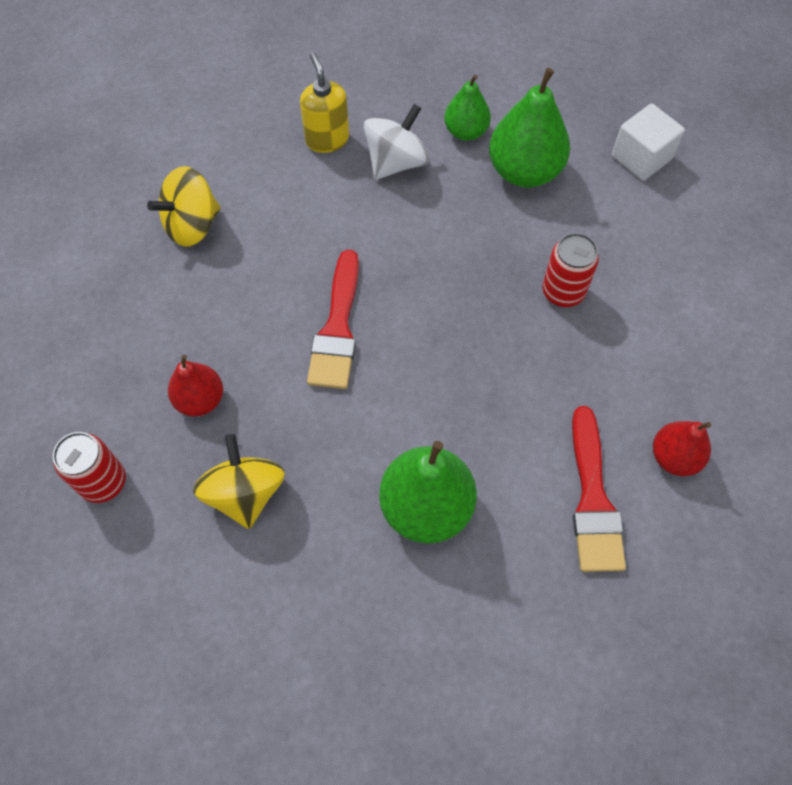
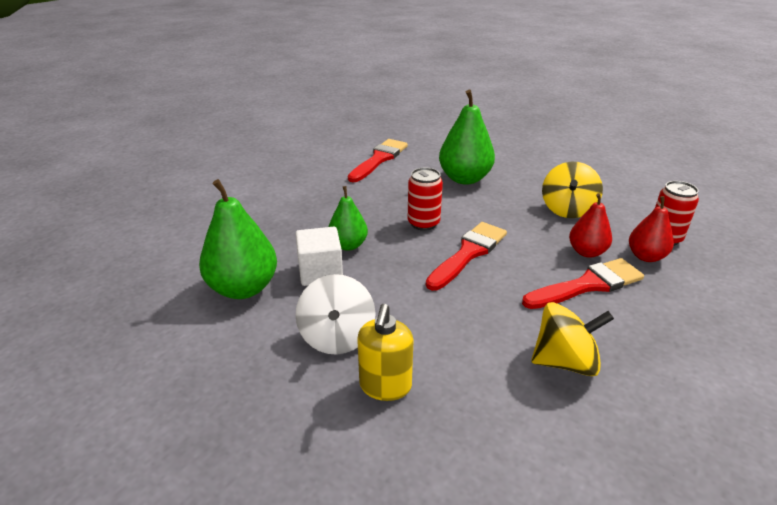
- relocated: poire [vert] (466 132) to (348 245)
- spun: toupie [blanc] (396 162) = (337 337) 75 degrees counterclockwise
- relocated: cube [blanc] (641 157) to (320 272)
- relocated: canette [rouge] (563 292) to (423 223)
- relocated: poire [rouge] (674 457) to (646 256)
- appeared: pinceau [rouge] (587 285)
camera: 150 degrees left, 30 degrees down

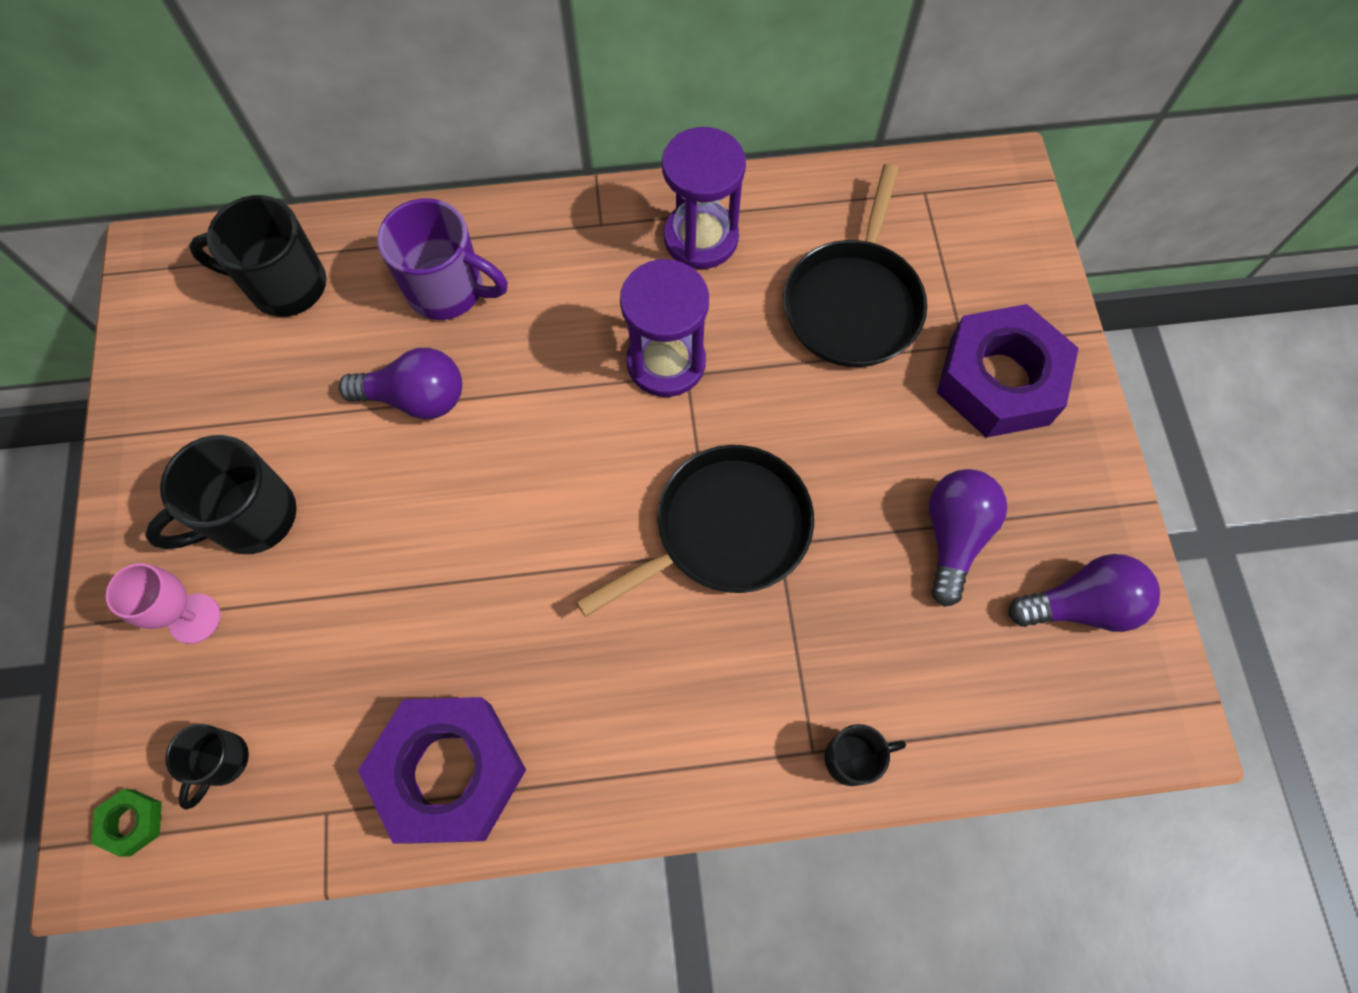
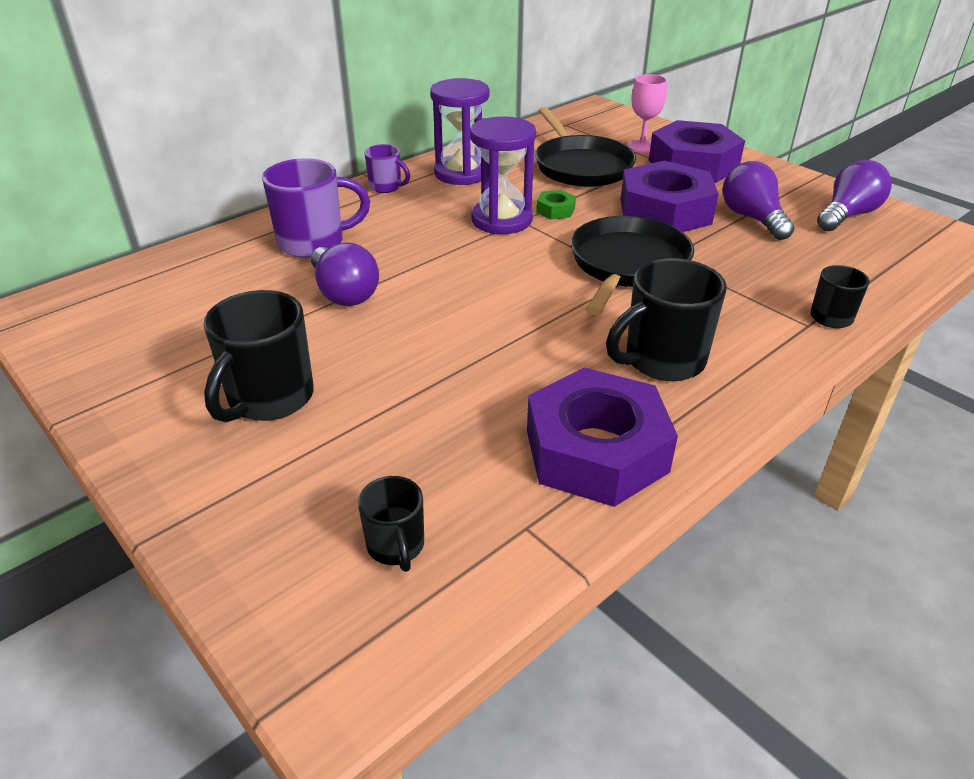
- relocated: tasse [noir] (285 285) to (662 361)
- spun: ampoule [violet] (416 398) = (344 293) 90 degrees clockwise
- relocated: verre à pied [rose] (194 618) to (642 146)
- relocated: écrou [vert] (132 822) to (555 210)
- appeared: tasse [violet] (386 187)
- appeared: écrou [violet] (665 211)
camera: 35 degrees left, 30 degrees down

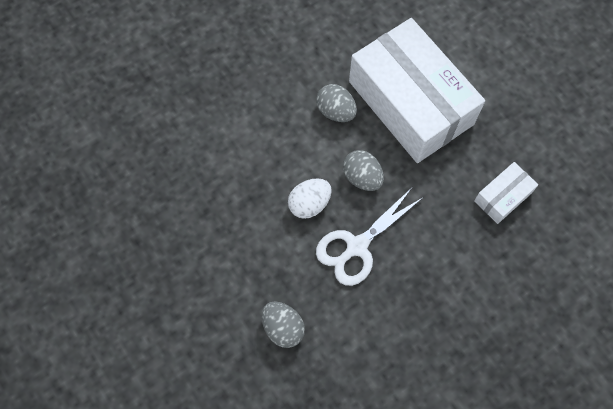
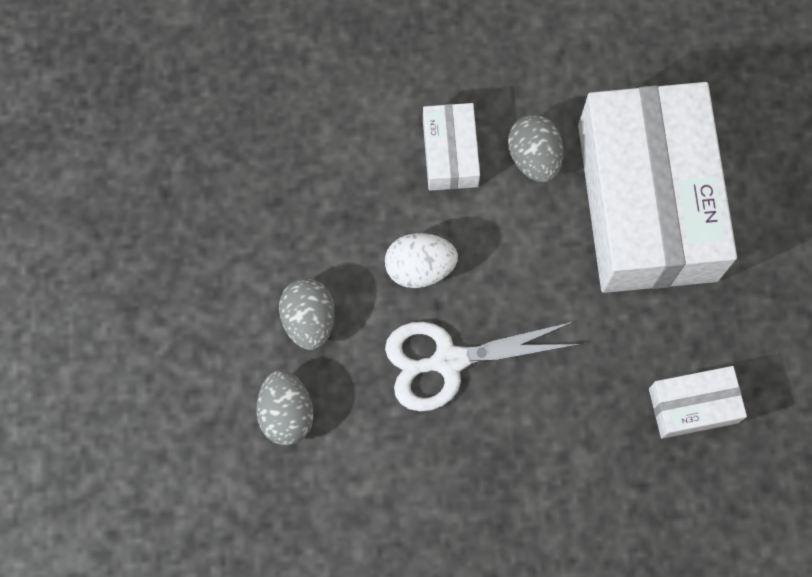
- relocated: œuf [gris] (362 177) to (309 320)
- appeared: boîte [blanc] (450 153)
camera: 30 degrees right, 5 degrees up

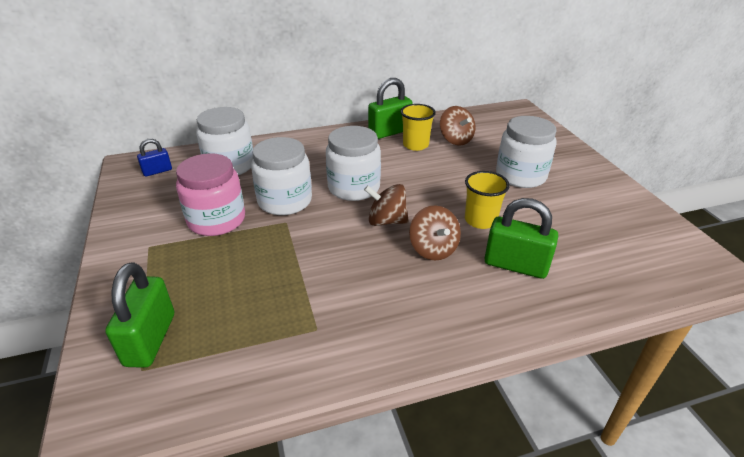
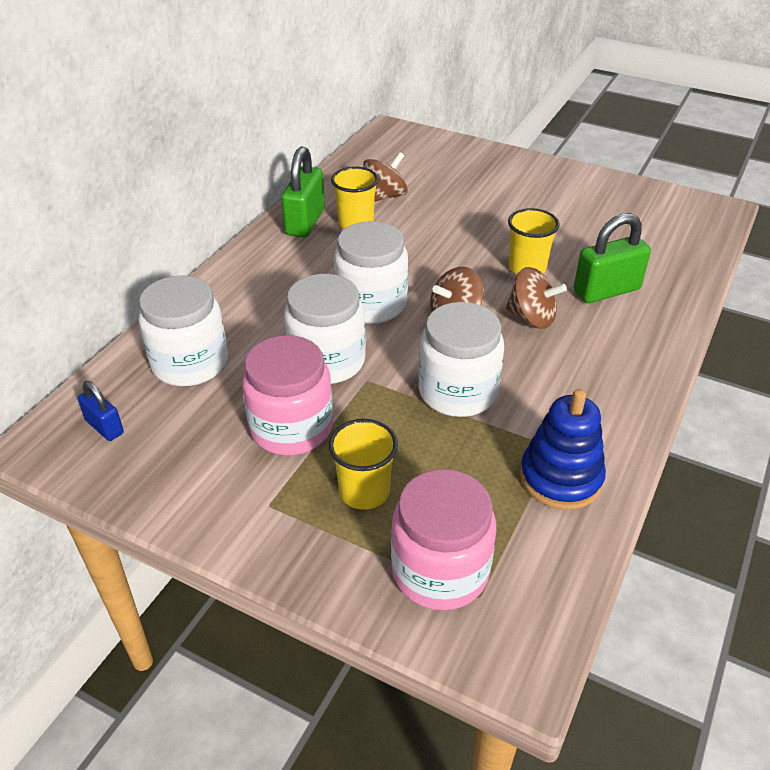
- spun: toupie [marron] (455 140) = (385 196) 60 degrees counterclockwise
- relocated: bocal [blanc] (520 176) to (458 392)
- spun: cadenas [bleu] (157 171) = (104 427) 60 degrees counterclockwise
- exchanged: cadenas [vert] (150 339) to bocal [rose] (440 571)
- appeared: jouet à empiler [bleu] (560 478)
- appeared: gobelet [jaune] (364 491)
camera: 45 degrees left, 5 degrees up

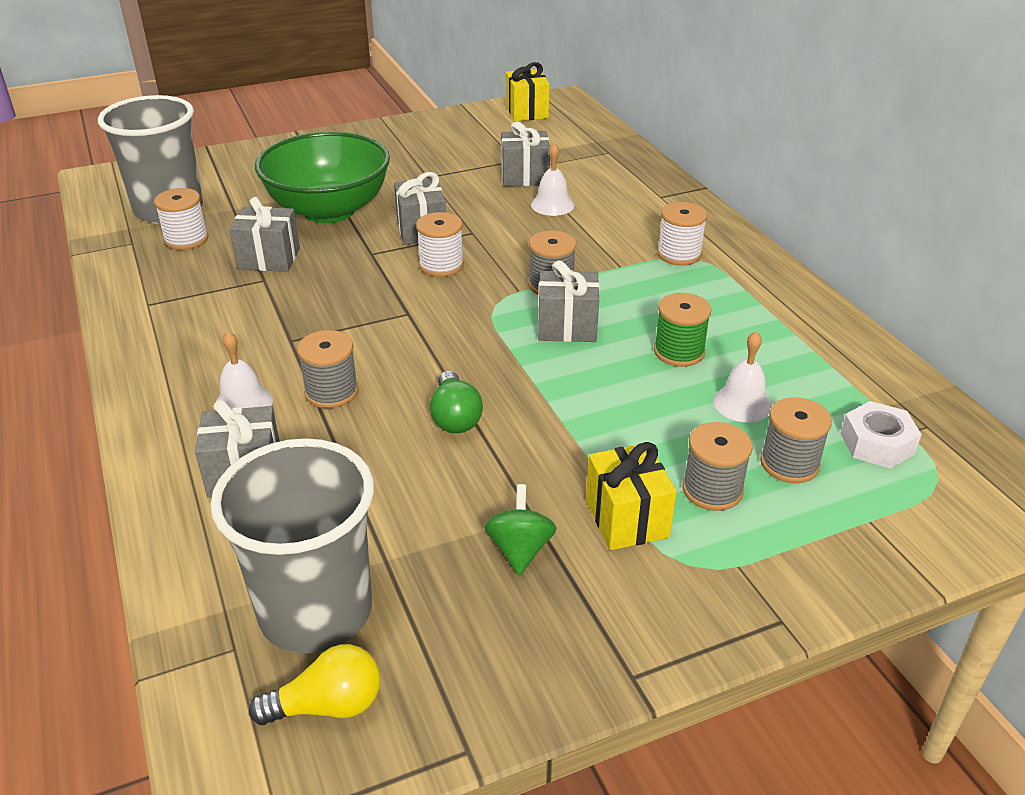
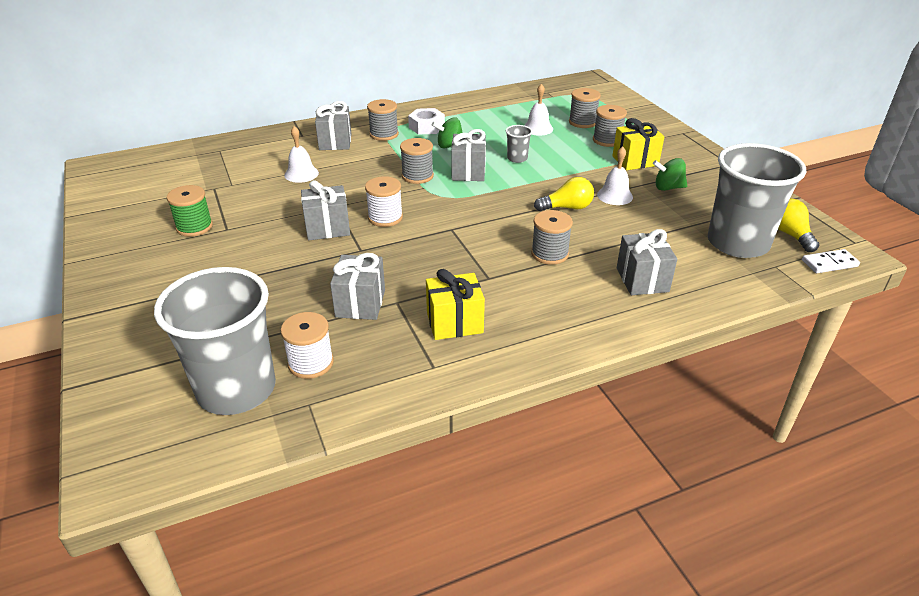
- relocated: cadeau [jaune] (527 112) to (454 323)
- relocated: cadeau [gris] (524 177) to (335 142)
- missing: bol [vert] (329 210)
- colour: bobine [blanc] (679 254) to bobine [gris] (384 134)
- relocated: bobine [vert] (679 352) to (194 227)
- relocated: cloche [blanc] (243 403) to (615 195)
- colour: ampoule [vert] (455 417) to ampoule [jaune] (567 207)
- relocated: écrou [blanc] (877 443) to (426 127)
- appeared: toupie [vert] (449 145)
- appeared: gobelet [gris] (517 158)
- appeared: domino [blanc] (829 263)
camera: 90 degrees left, 0 degrees up

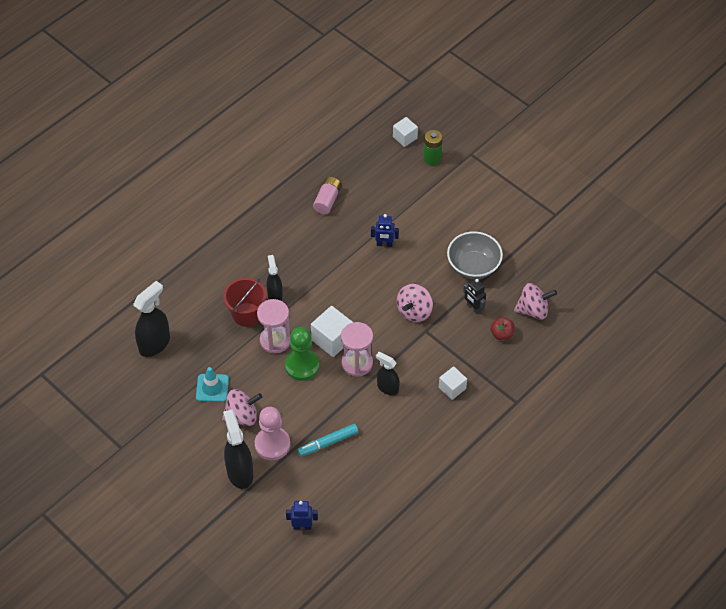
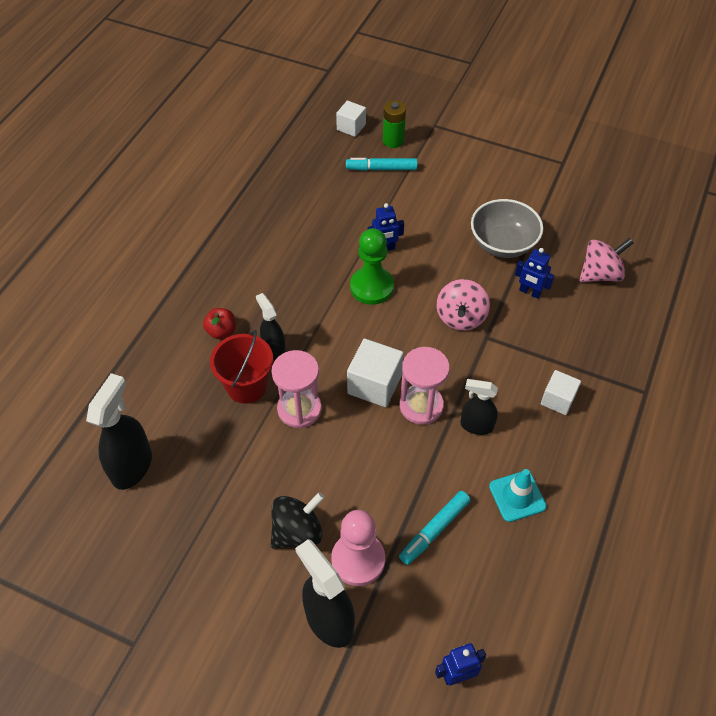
- missing: pile [rose] (327 200)
- colour: robot [noir] (473 308) to robot [bleu] (530 292)
- relocated: pomme [rouge] (501 334) to (221 331)
- relocated: pion [vert] (302 366) to (372 287)
- relocated: cône de chantier [turquoise] (212 388) to (517 496)
- colour: toupie [rose] (242 416) to toupie [noir] (297 531)
- appeared: feutre [turquoise] (381 169)
camera: 20 degrees left, 0 degrees up

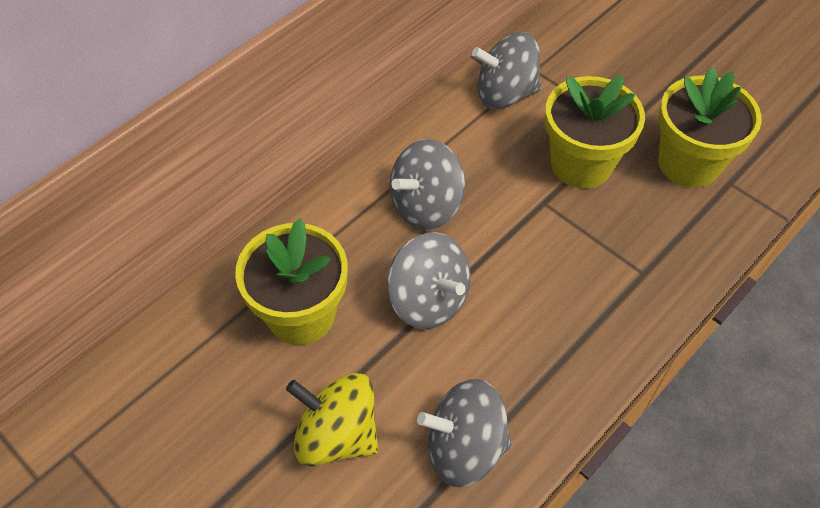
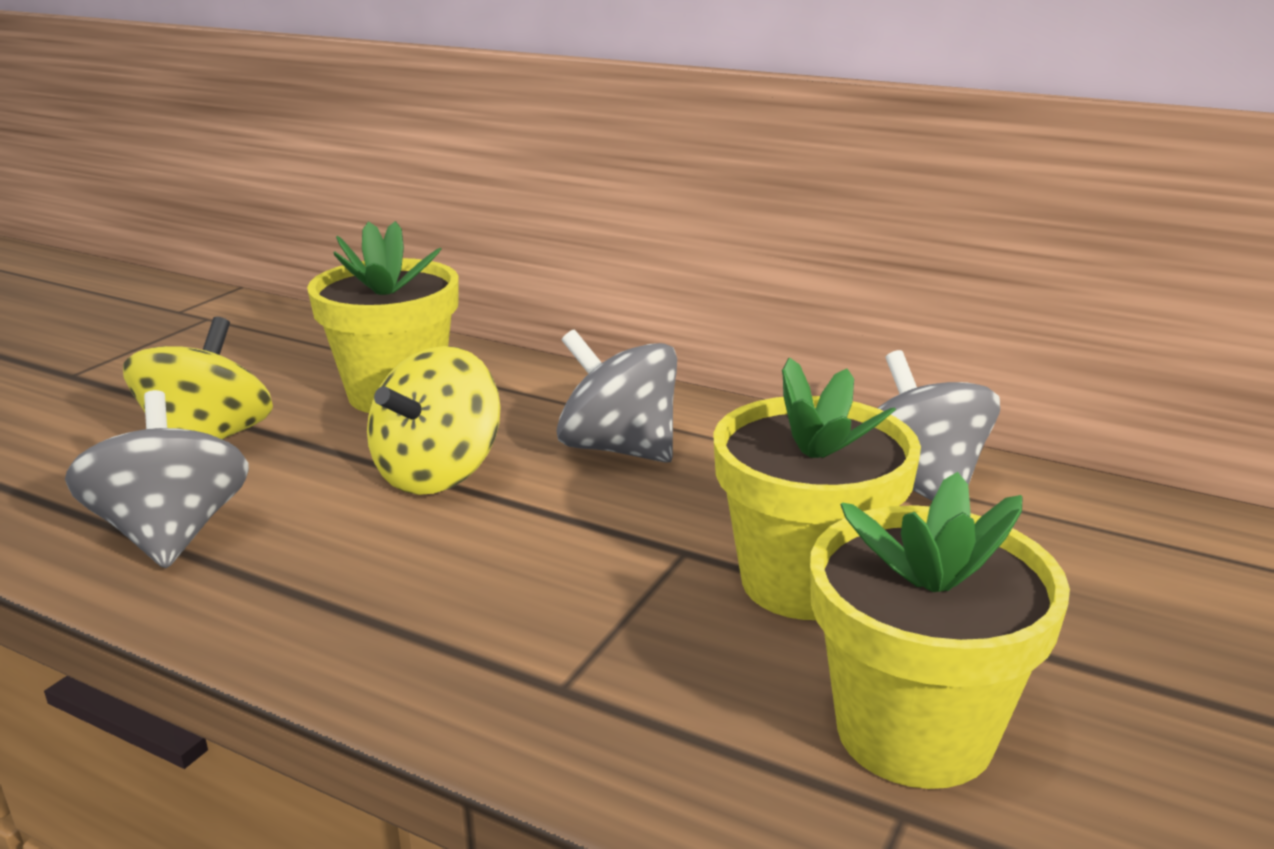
- colour: toupie [gris] (428 300) to toupie [jaune] (438 473)
camera: 75 degrees right, 30 degrees down

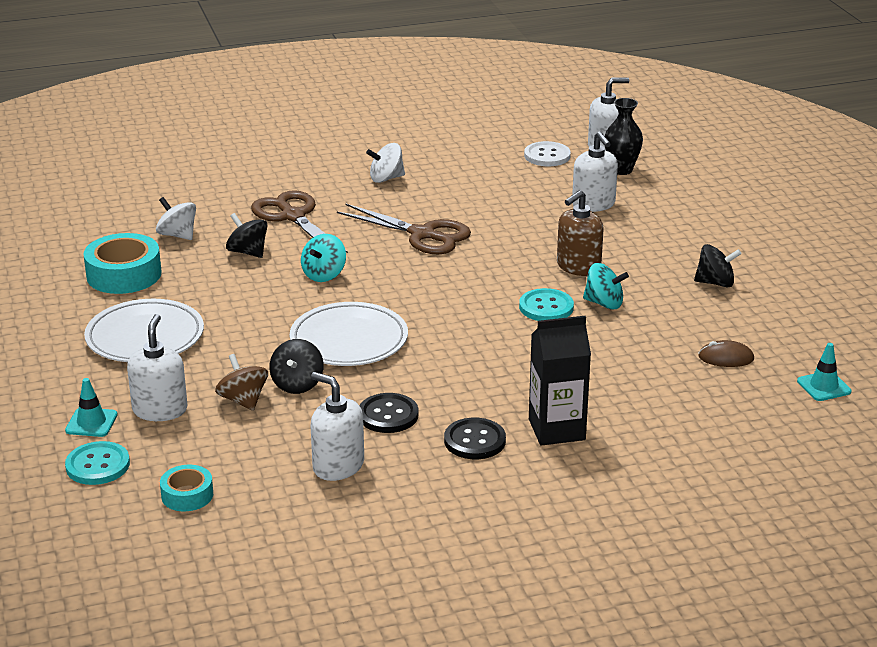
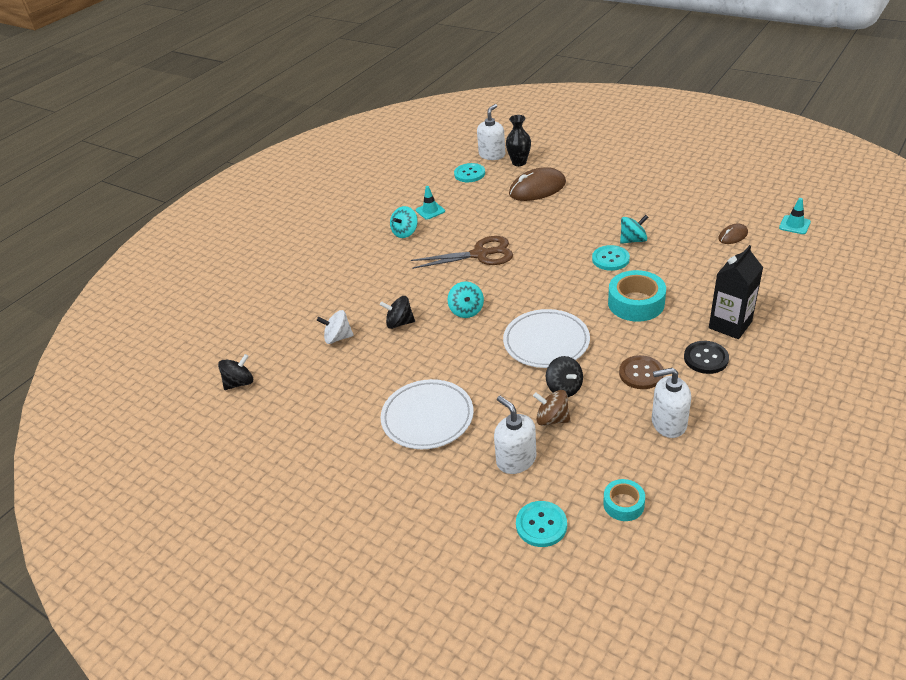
- exchanged: distributeur de savon [blanc] (593 204) to souris [marron] (537 188)
- colour: bouton [blanc] (547 156) to bouton [turquoise] (469 174)
- colour: toupie [blanc] (386 178) to toupie [turquoise] (405 232)
- missing: ciseaux [marron] (293 216)
- missing: distributeur de savon [marron] (578 267)
- relocated: ruban adhésif [turquoise] (124 274) to (636 303)
- relocated: toupie [noir] (715 283) to (239 383)
- relocated: cône de chantier [turquoise] (91 423) to (430 211)
- colour: bouton [noir] (388 415) to bouton [marron] (641 373)
camera: 35 degrees left, 10 degrees up

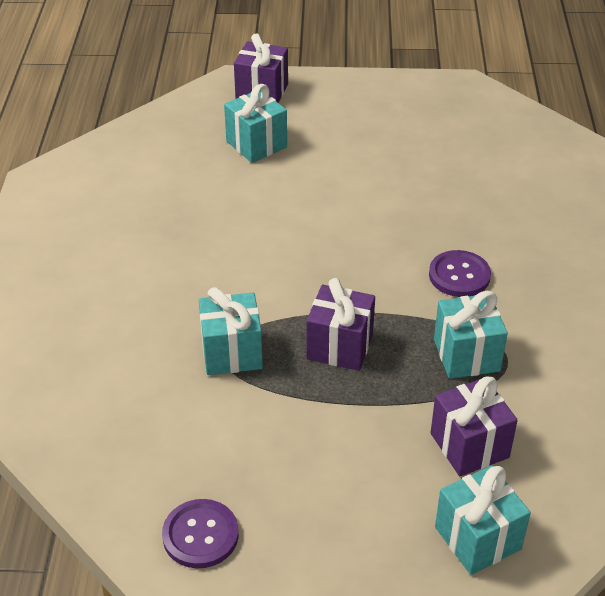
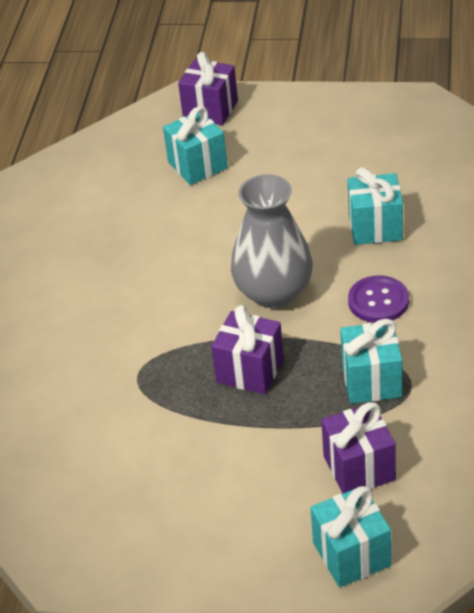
- relocated: cadeau [turquoise] (232 353) to (375 227)
- missing: bouton [violet] (200 535)
- appeared: vase [gris] (274 292)
camera: 10 degrees right, 0 degrees up

